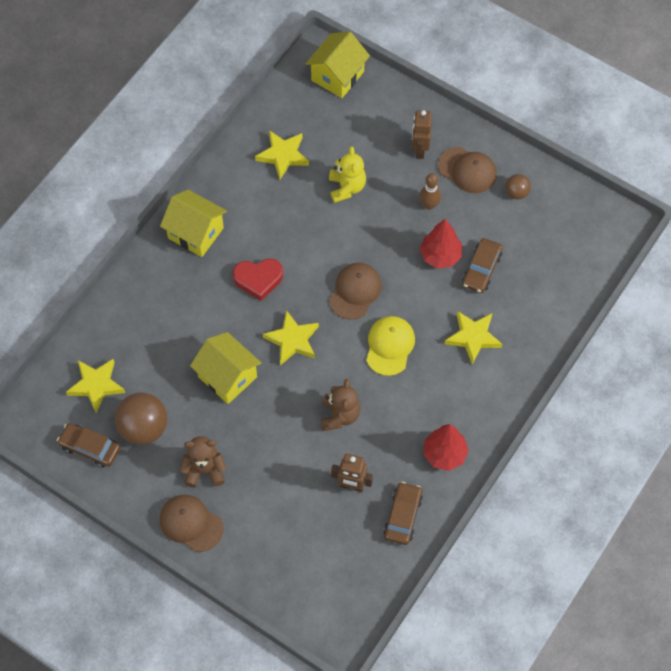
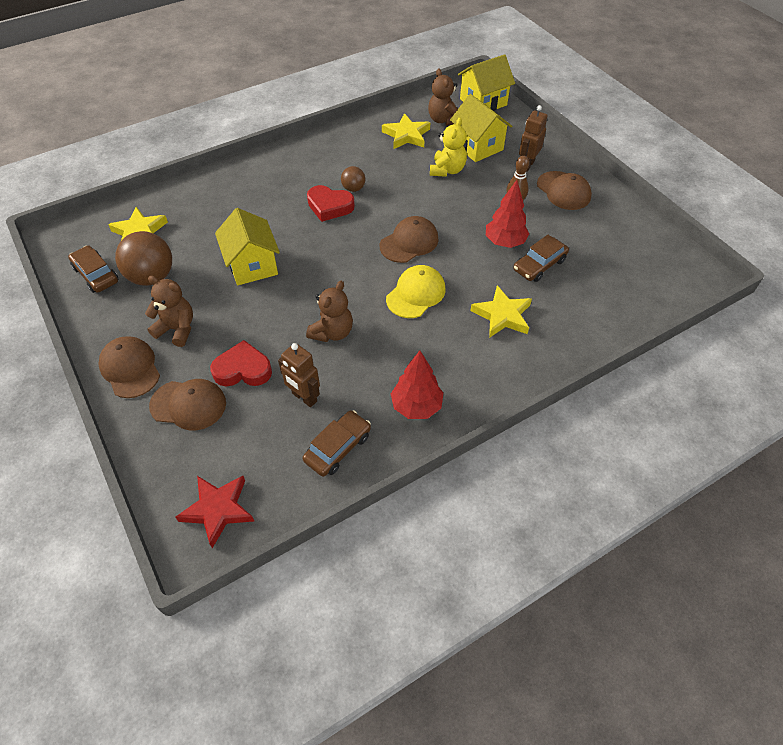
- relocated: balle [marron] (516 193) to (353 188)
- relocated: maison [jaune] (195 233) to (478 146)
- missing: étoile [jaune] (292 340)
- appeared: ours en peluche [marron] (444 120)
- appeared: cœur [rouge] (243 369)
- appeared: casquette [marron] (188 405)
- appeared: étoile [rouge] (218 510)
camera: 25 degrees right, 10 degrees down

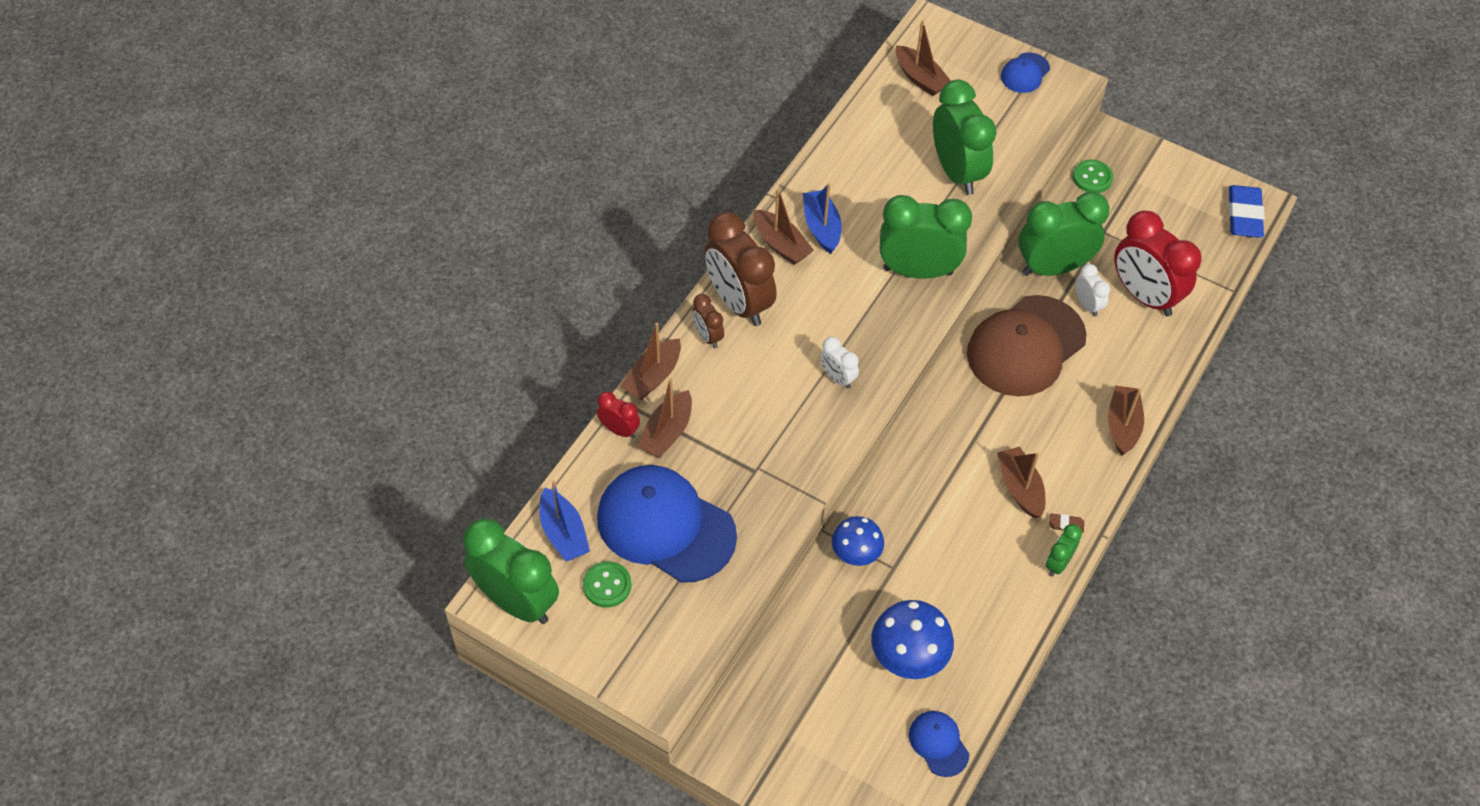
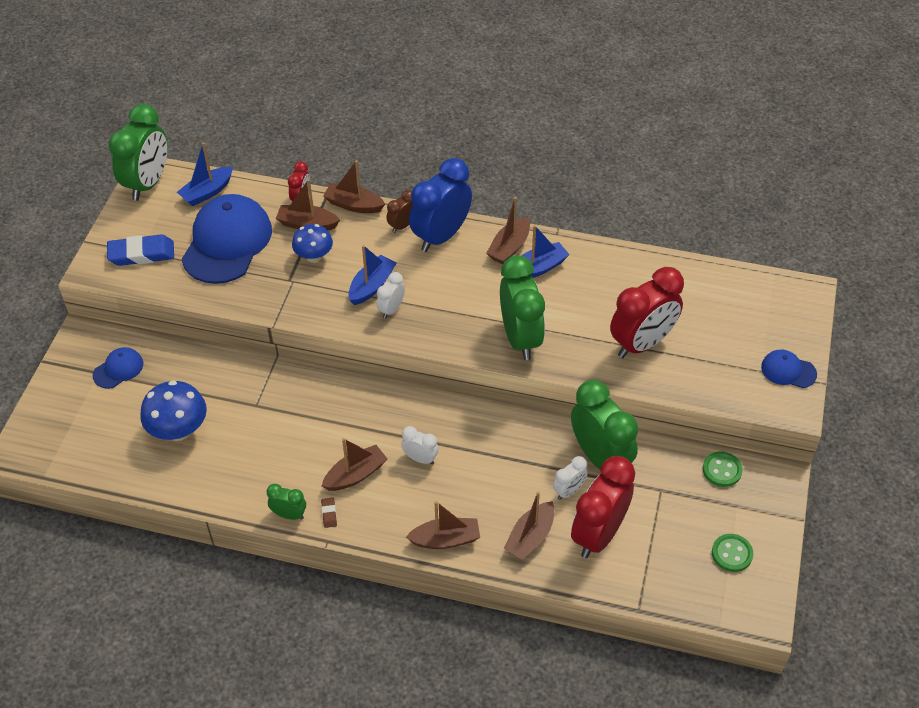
- relocated: bateau [marron] (920 78) to (530 537)
- colour: réveil [vert] (956 172) to réveil [rouge] (642 343)
- relocated: gomme [bleu] (1244 215) to (141 254)
- colour: réveil [marron] (739 303) to réveil [bleu] (441 236)
- missing: casquette [marron] (1025 346)
- relocated: champignon [bleu] (856 554) to (314 256)
- relocated: bouton [vert] (607 585) to (732 554)
- relocated: casquette [bleu] (938 744) to (118 369)
- appeared: bateau [bleu] (372 286)
- appeared: réveil [blanc] (420 458)
camera: 75 degrees right, 5 degrees down

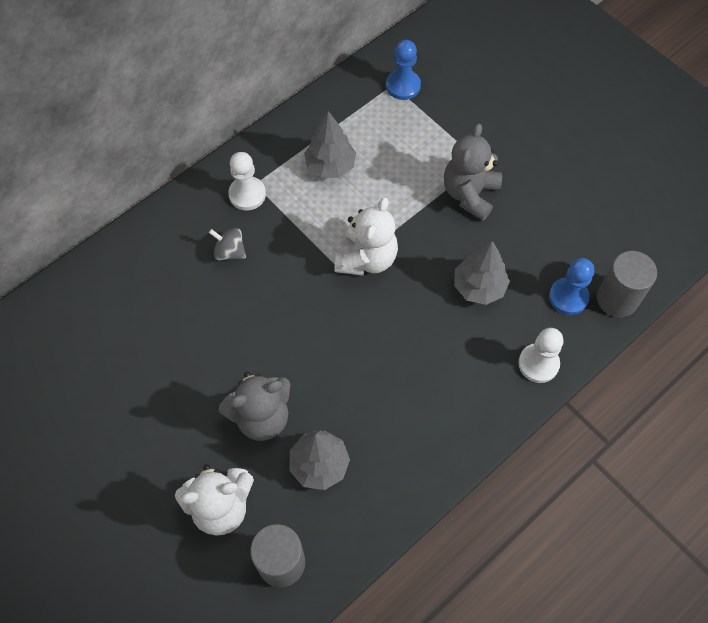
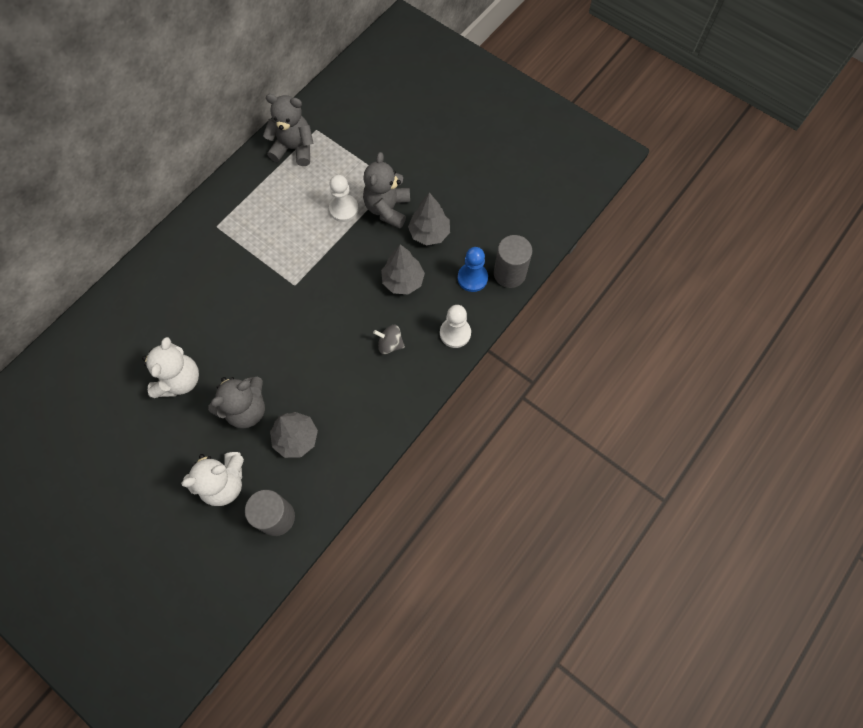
- missing: pion [bleu] (403 86)
- relocated: arbre [gris] (330 166) to (429 233)
- relocated: pion [blanc] (247 194) to (344 209)
- relocated: ours en peluche [blanc] (366 259) to (179 380)
- relocated: toupie [gris] (230 252) to (390 344)
- appeared: ours en peluche [gris] (294 149)
camera: 10 degrees left, 5 degrees up

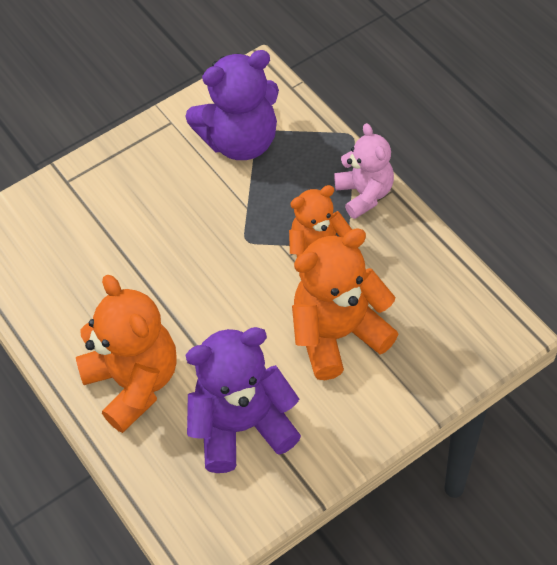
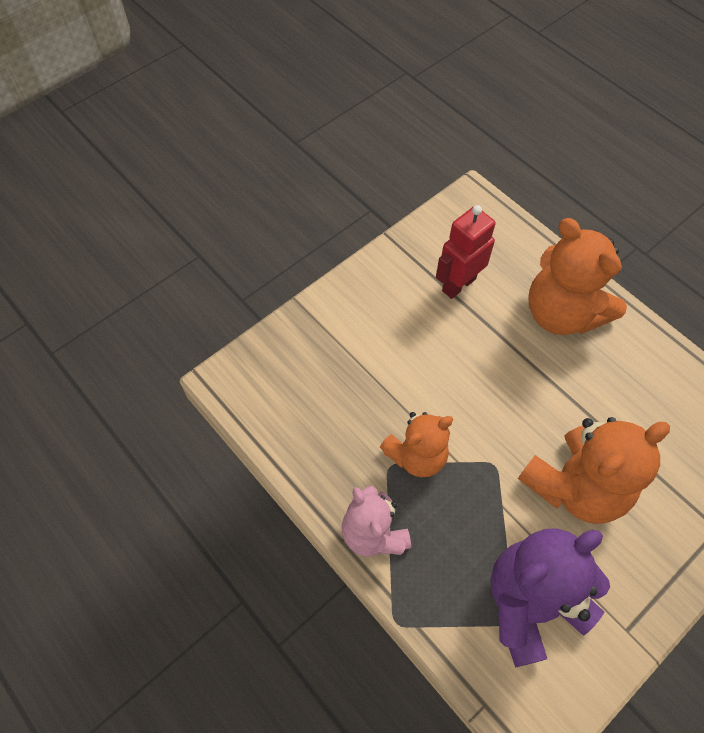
- relocated: ours en peluche [orange] (338 334) to (575 486)
- exchanged: ours en peluche [violet] (242 425) to robot [rouge] (458 284)
camera: 170 degrees right, 5 degrees up

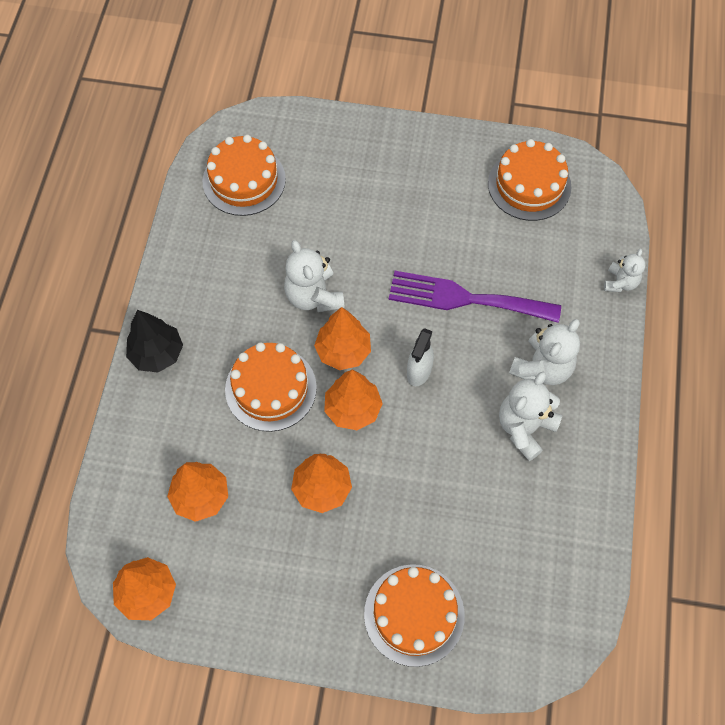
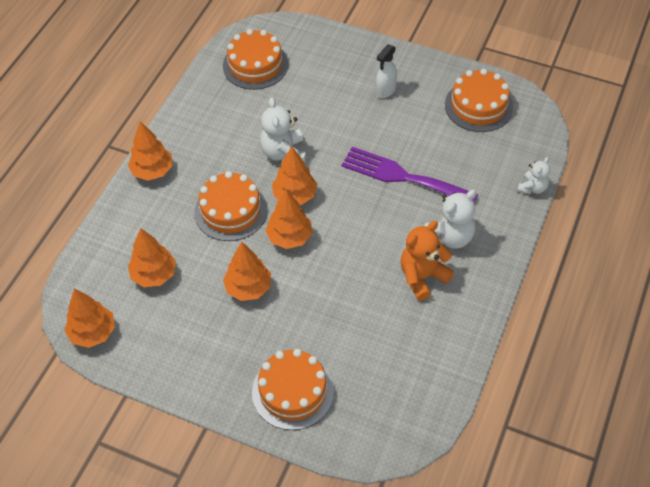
- colour: arbre [noir] (157 354) to arbre [orange] (152 171)
- relocated: vaporisateur [blanc] (419 372) to (385 90)
- colour: ours en peluche [blanc] (525 428) to ours en peluche [orange] (422 277)
camera: 15 degrees right, 10 degrees down

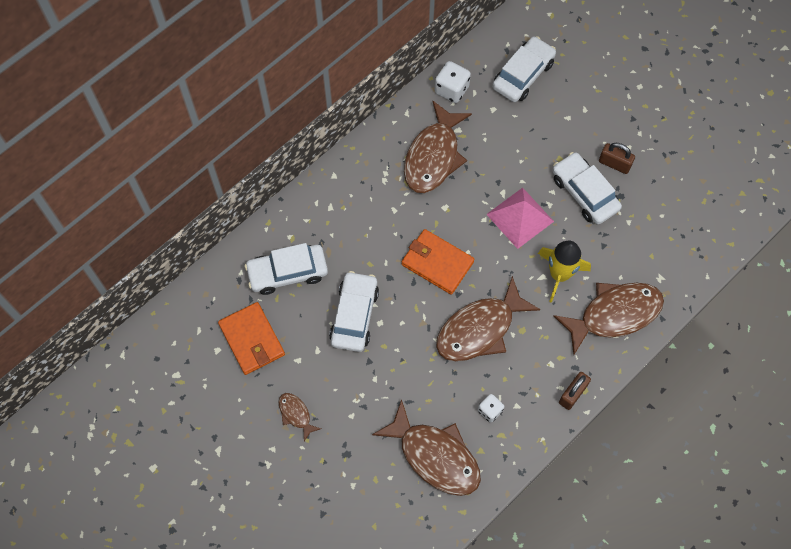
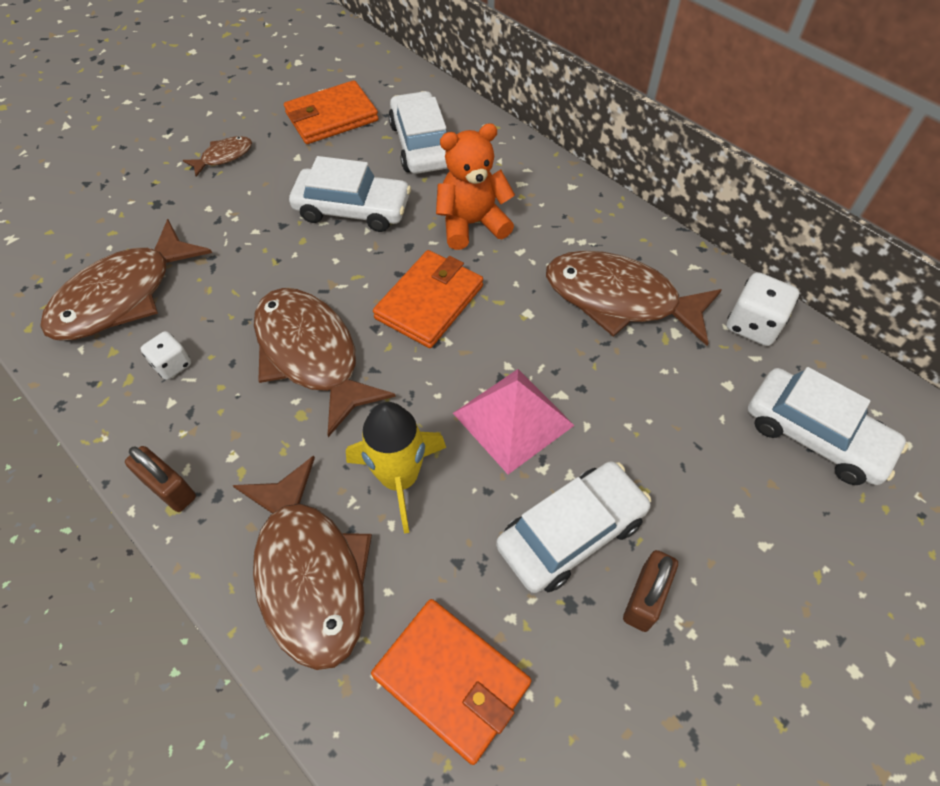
- appeared: ours en peluche [orange] (472 224)
- appeared: portefeuille [orange] (451 680)
camera: 90 degrees right, 10 degrees down

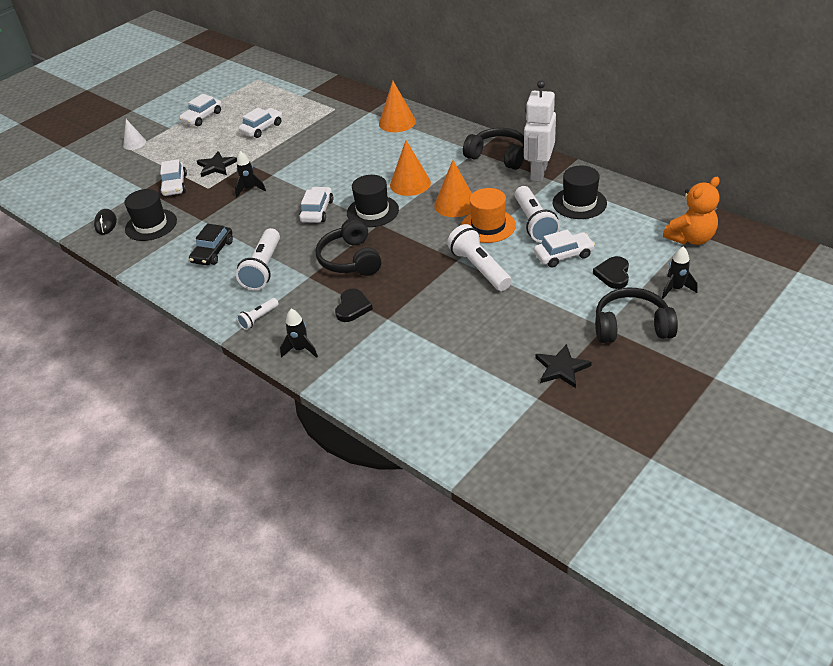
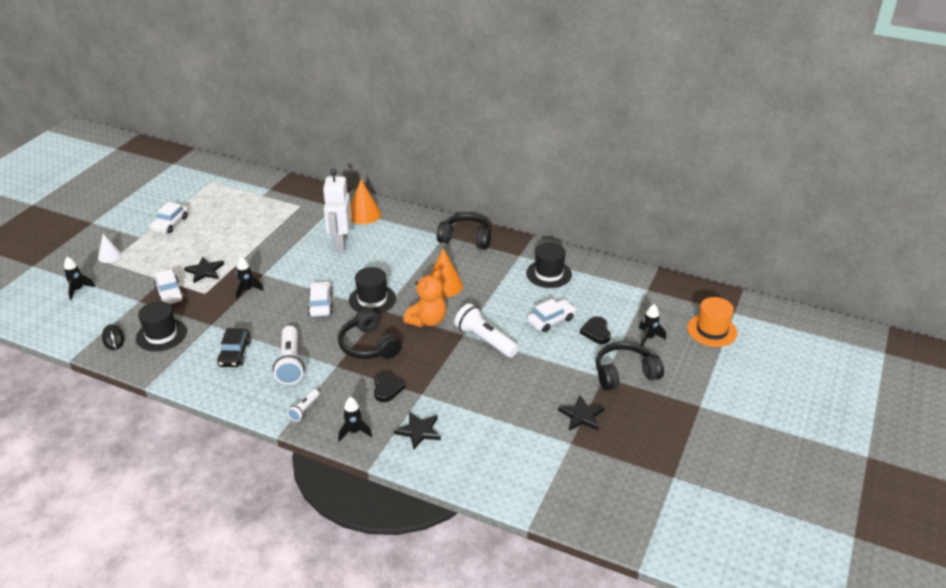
- relocated: robot [blanc] (538 172) to (340 243)
- missing: voiture [blanc] (262 128)
- missing: cône [orange] (410 183)
- relocated: ours en peluche [orange] (691 238) to (427 321)
- missing: lampe de poche [blanc] (534 223)
- relocated: chapeau [orange] (488 226) to (712 330)
- appeared: fusée [noir] (78 290)
- appeared: étoile [noir] (419 431)
camera: 20 degrees left, 5 degrees down

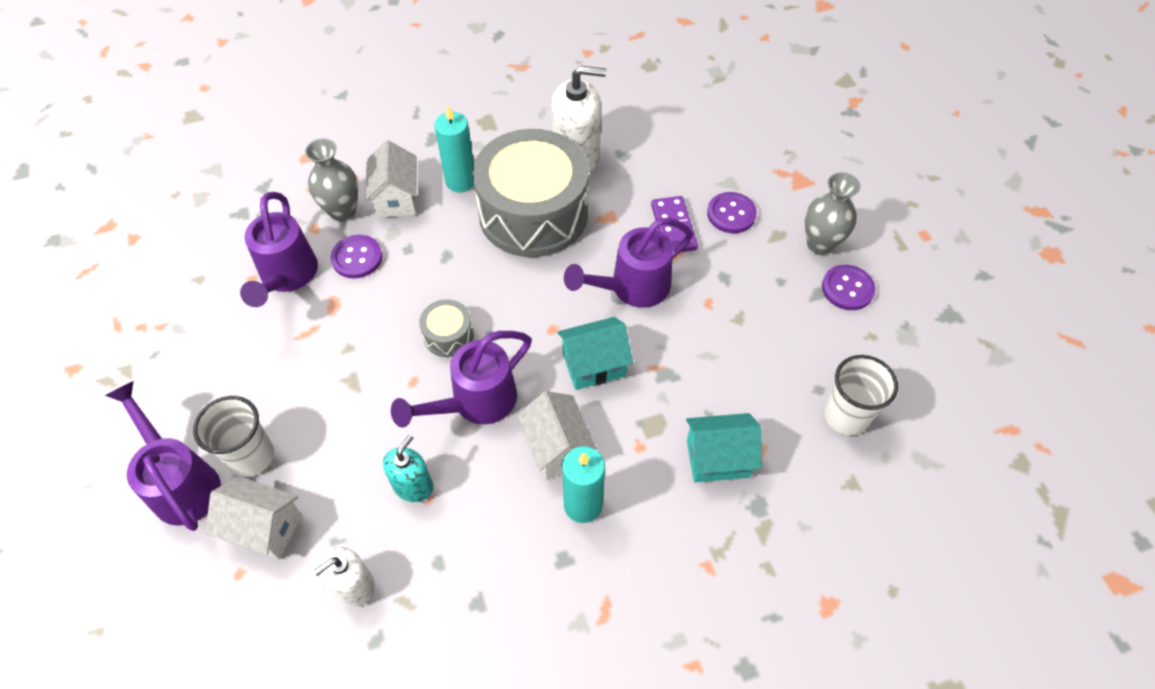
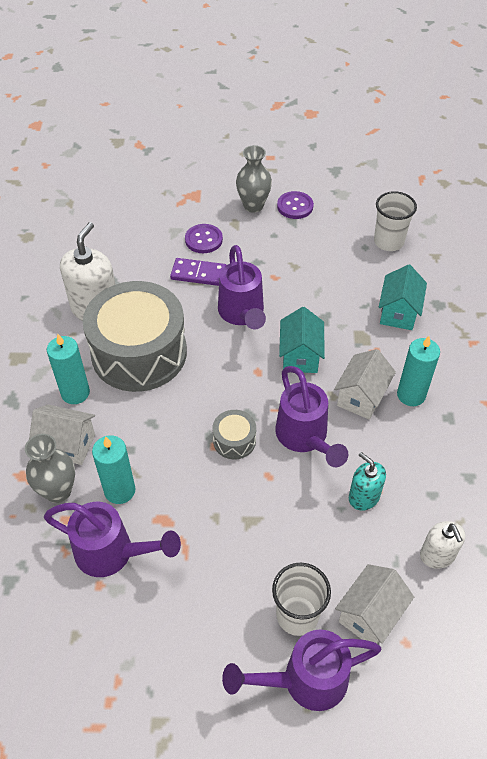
- exchanged: bouton [violet] (357 258) to bougie [turquoise] (120 490)
- spun: maison [blanc] (557 448) = (361 397) 60 degrees counterclockwise
camera: 70 degrees left, 5 degrees down

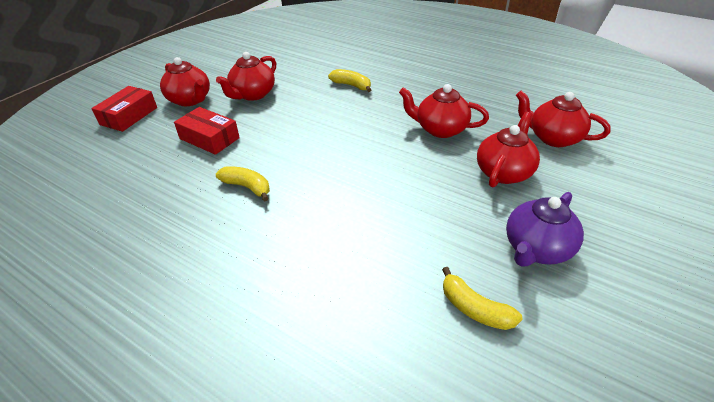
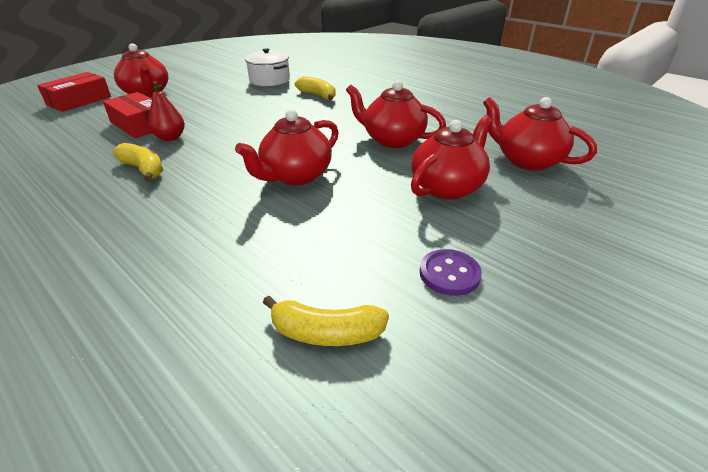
- relocated: théière [rouge] (253 94) to (295 176)
- exchanged: théière [violet] (536 249) to bouton [violet] (449 274)
- spun: banane [jaune] (474 309) = (326 333) 45 degrees counterclockwise
- appeared: marmite [blanc] (269 80)
- appeared: poire [rouge] (170 138)
camera: 10 degrees right, 5 degrees down

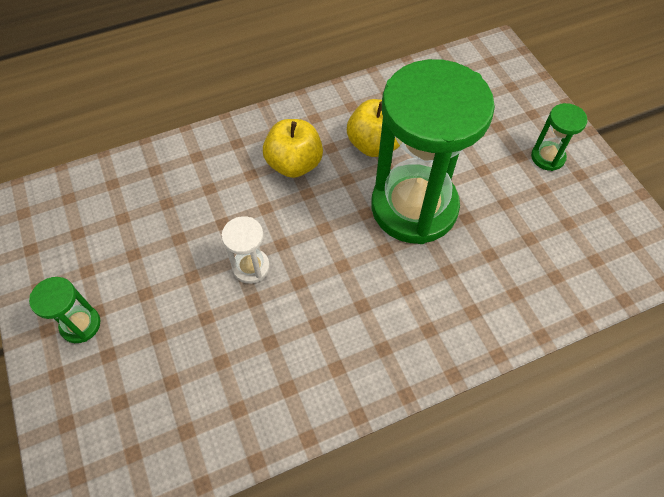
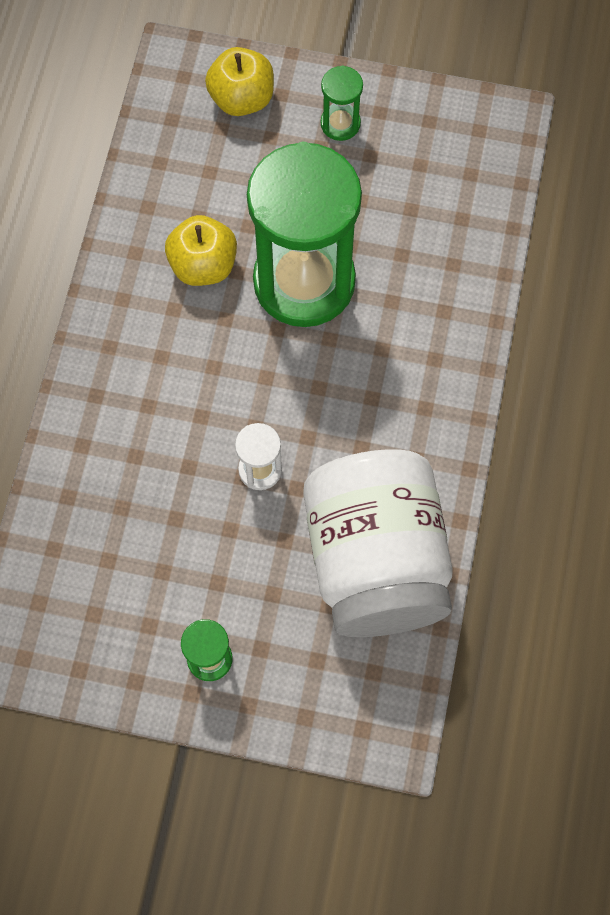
- relocated: pomme [jaune] (294 164) to (242 98)
- appeared: bocal [blanc] (376 560)
camera: 55 degrees left, 10 degrees up

